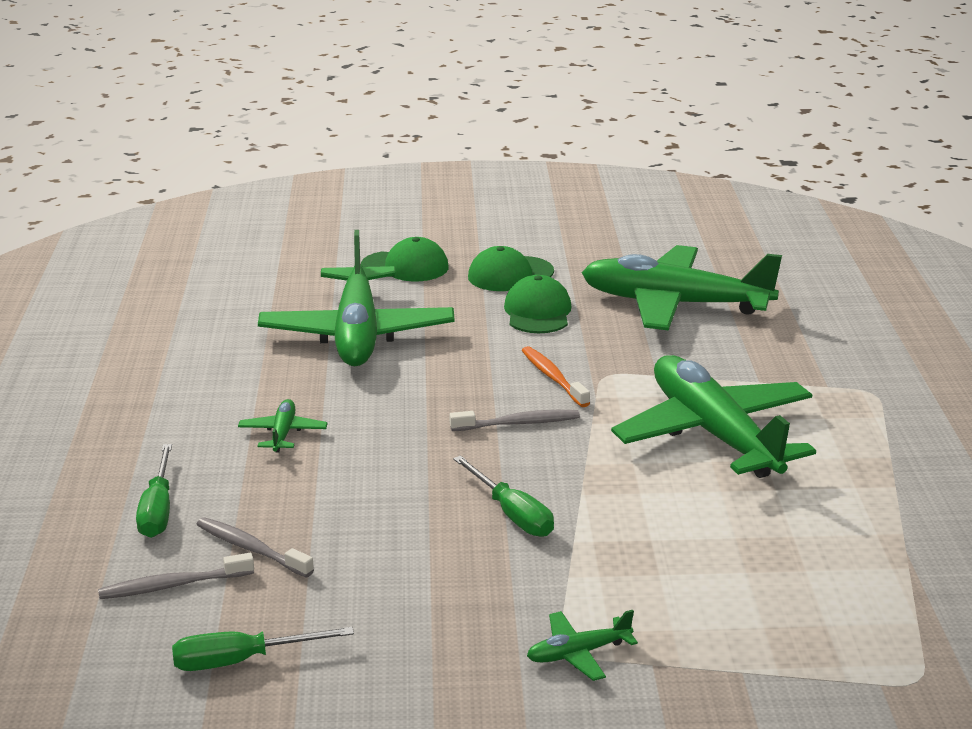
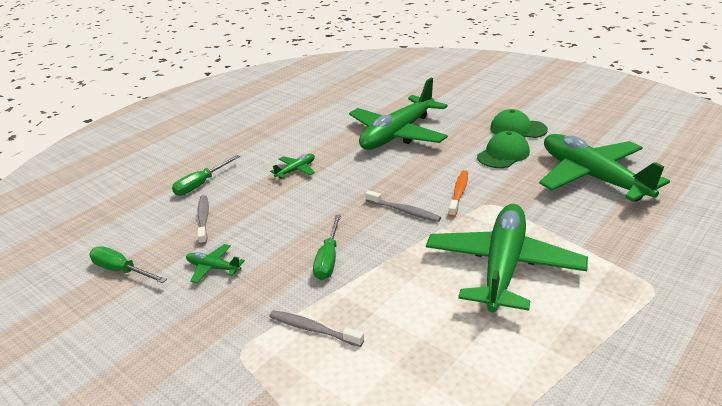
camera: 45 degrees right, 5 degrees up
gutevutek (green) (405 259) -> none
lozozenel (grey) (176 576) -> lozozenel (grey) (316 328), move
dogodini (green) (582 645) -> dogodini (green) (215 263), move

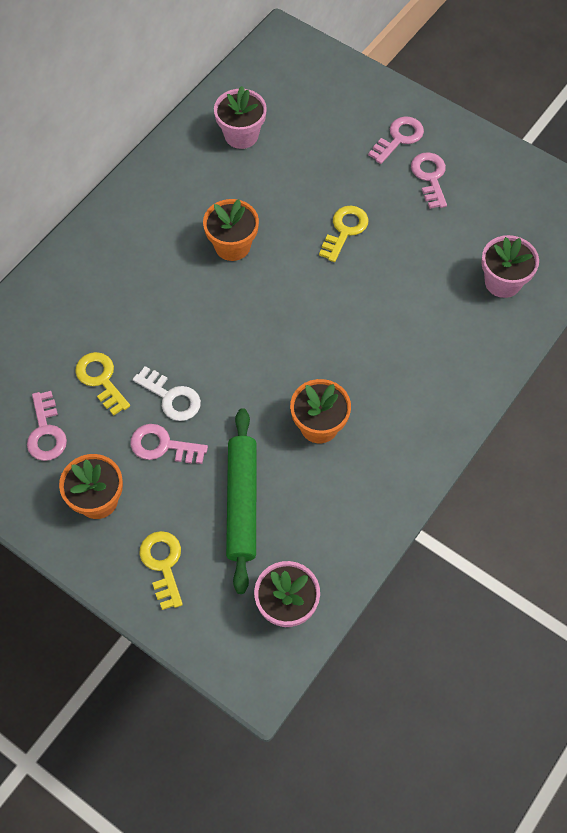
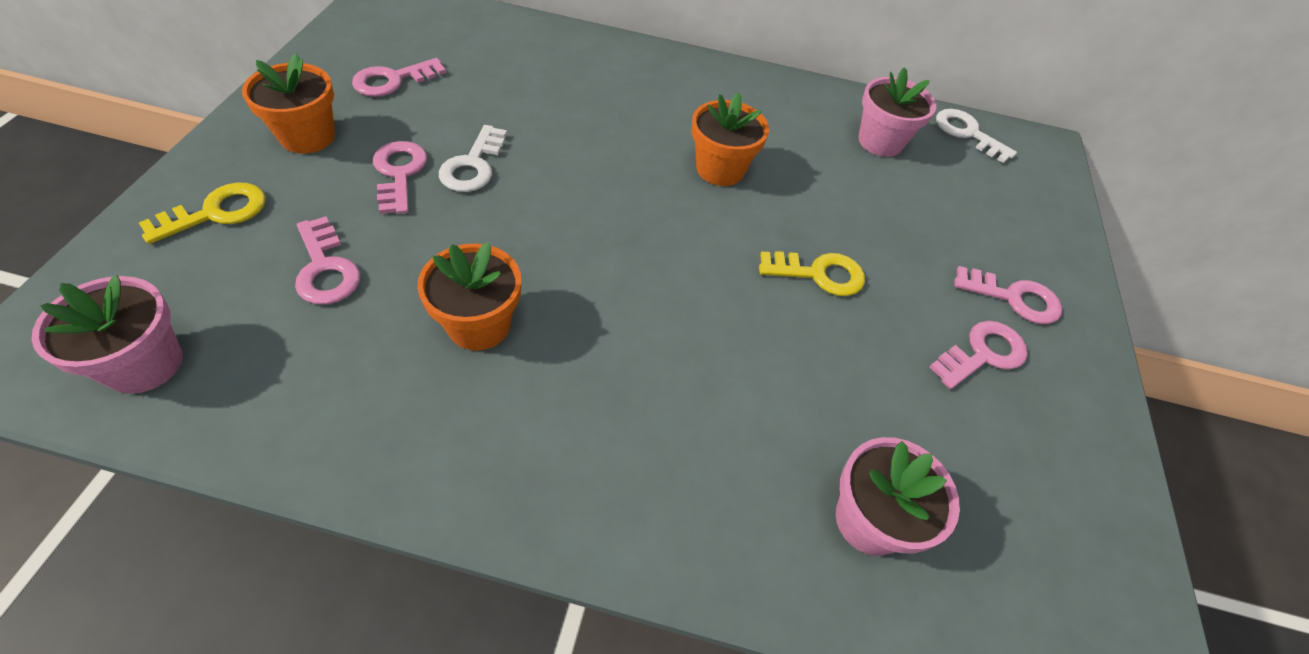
camera: 60 degrees right, 10 degrees down
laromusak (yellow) (102 384) -> none
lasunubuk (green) (241 501) -> laromusak (pink) (327 260)
none -> laromusak (white) (976 136)

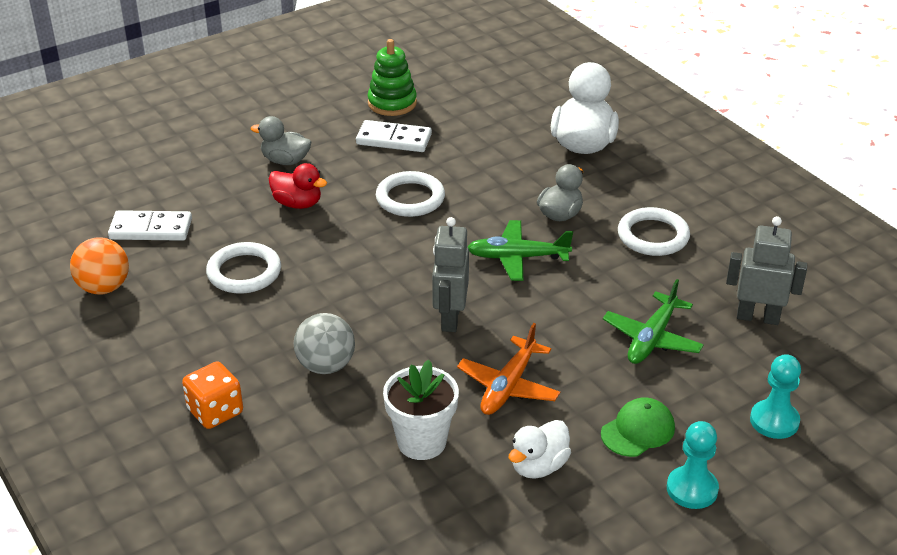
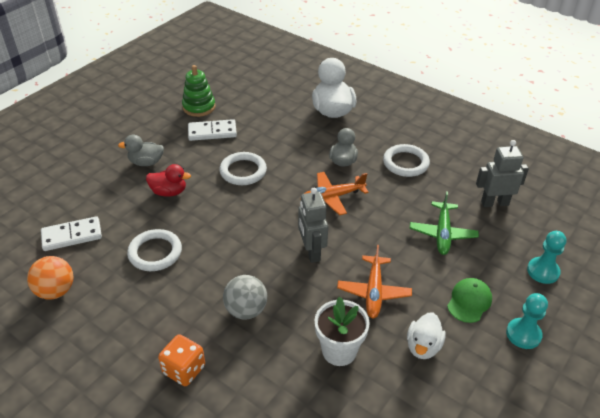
camera: 20 degrees left, 5 degrees up
dogodini (green) (520 250) -> dogodini (orange) (334 193)

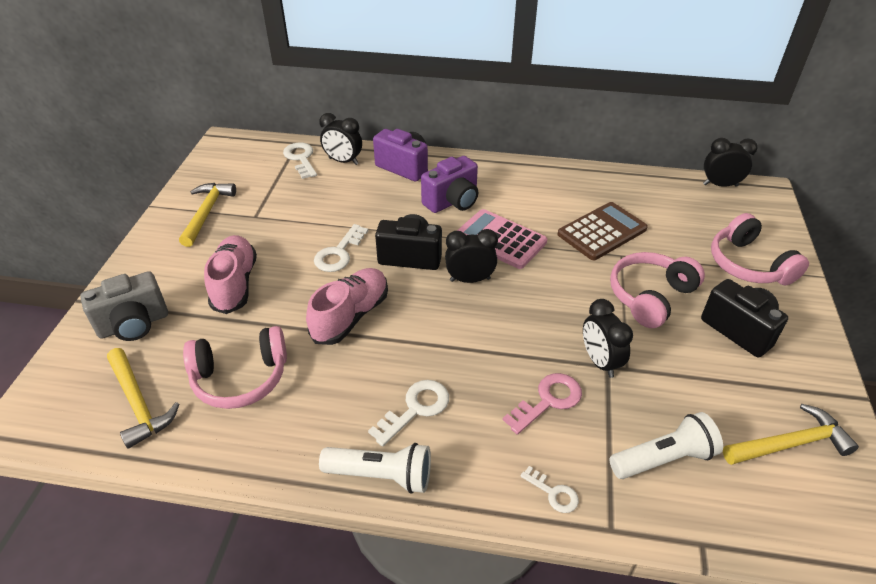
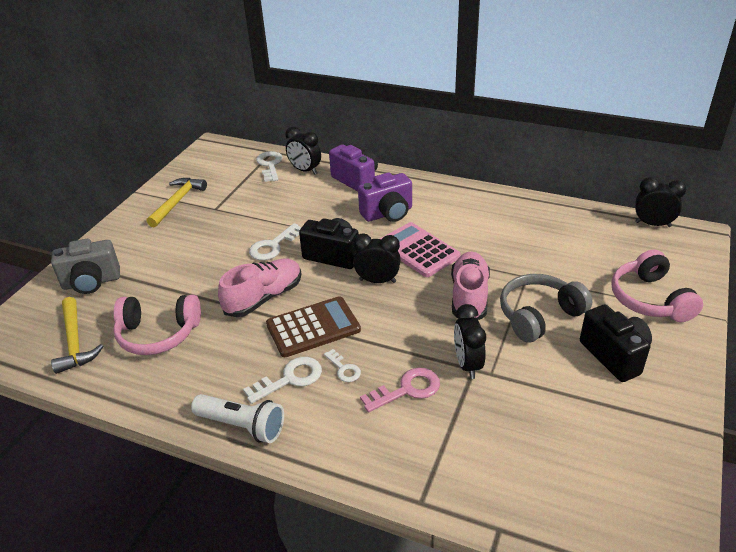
camera: 15 degrees right, 5 degrees down
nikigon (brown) (603 231) -> nikigon (brown) (313 326), move
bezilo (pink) (230 274) -> bezilo (pink) (470 285), move
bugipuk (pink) (657 290) -> bugipuk (grey) (546 308)
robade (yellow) (791 434) -> none
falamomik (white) (666 445) -> none
laromusak (white) (549 489) -> laromusak (white) (342 365), move

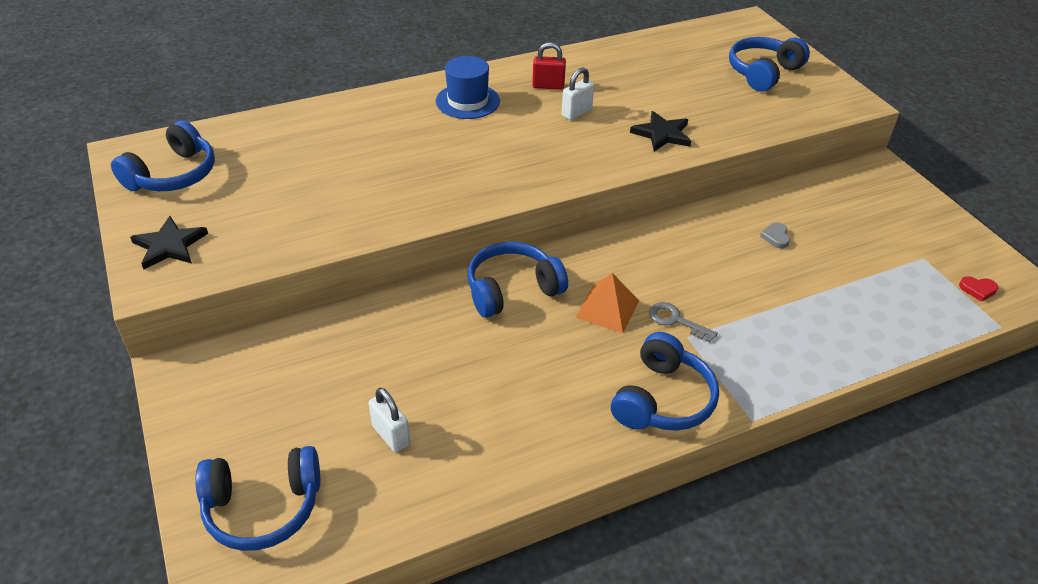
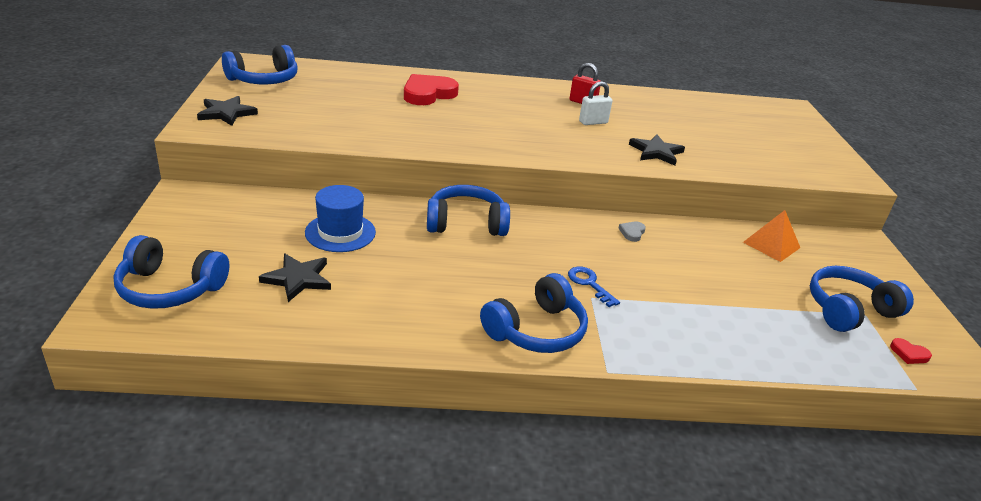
camera: 20 degrees right, 10 degrees down
bugipuk (blue) (769 64) -> bugipuk (blue) (862 299), move
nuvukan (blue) (468 87) -> nuvukan (blue) (340 218), move
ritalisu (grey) (775 235) -> ritalisu (grey) (632 232), move
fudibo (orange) (607 303) -> fudibo (orange) (771 236), move
laromusak (grey) (683 322) -> laromusak (blue) (594 286)
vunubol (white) (389 420) -> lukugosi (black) (295 278)
none -> ritalisu (red) (431 89)

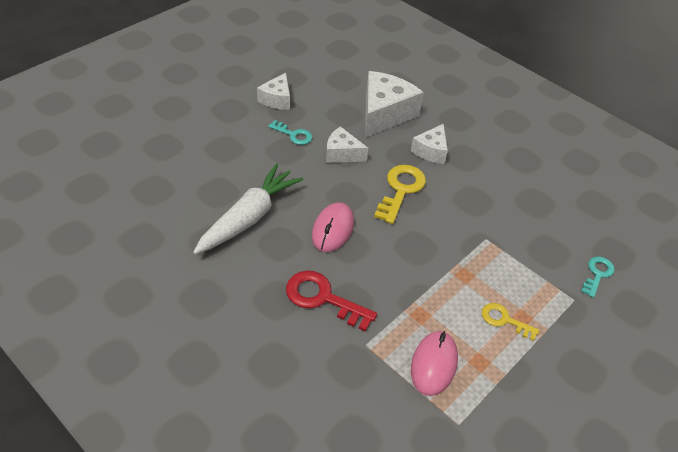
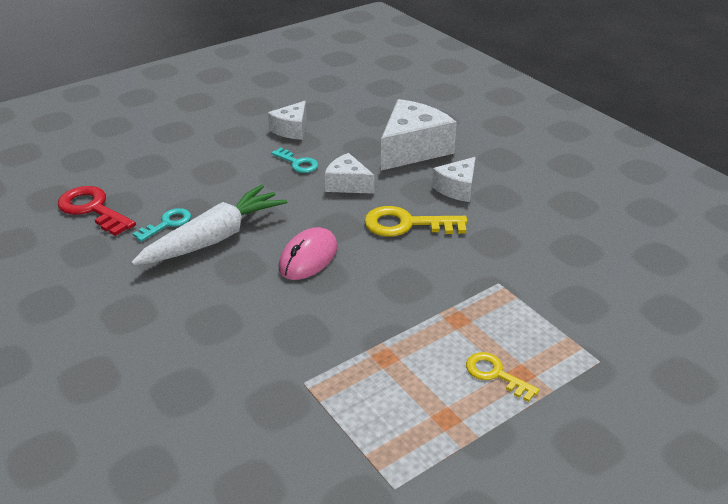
camera: 15 degrees right, 10 degrees down
laromusak (yellow) (400 194) -> laromusak (yellow) (416 221), 120 degrees counterclockwise
laromusak (turquoise) (598 277) -> laromusak (turquoise) (162 225), move
laromusak (red) (331 301) -> laromusak (red) (97 211), move
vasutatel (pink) (434 363) -> none

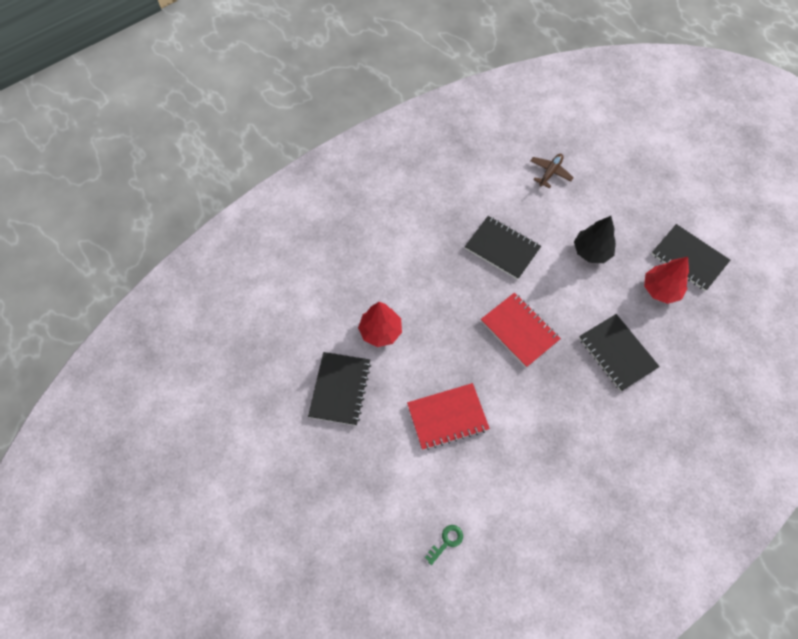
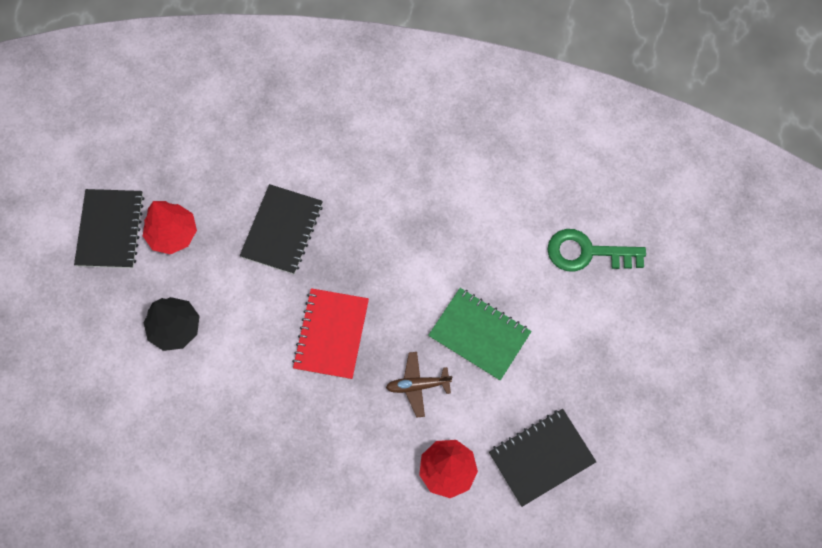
camera: 130 degrees left, 5 degrees up
dogodini (brown) (552 171) -> dogodini (brown) (419 385), move
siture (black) (503 248) -> none
siture (red) (448 416) -> siture (green) (480 334)
laromusak (green) (444 545) -> laromusak (green) (596 250), x1.97

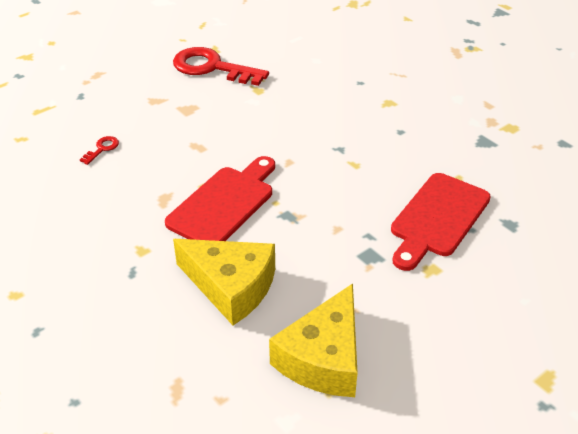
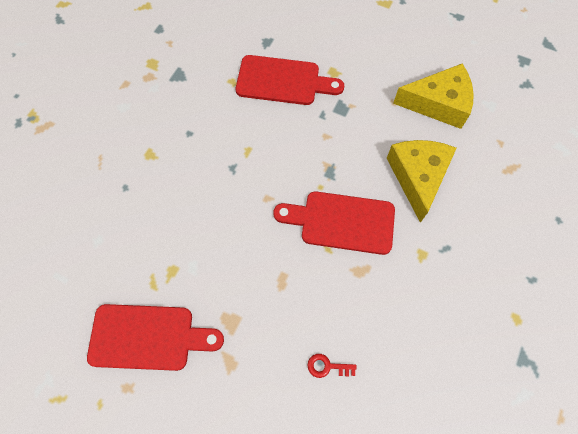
camera: 115 degrees left, 25 degrees up
laromusak (red) (221 66) -> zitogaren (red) (155 337)

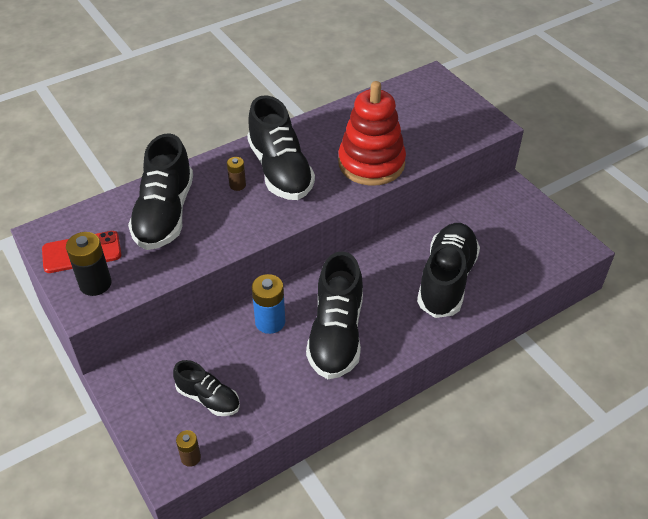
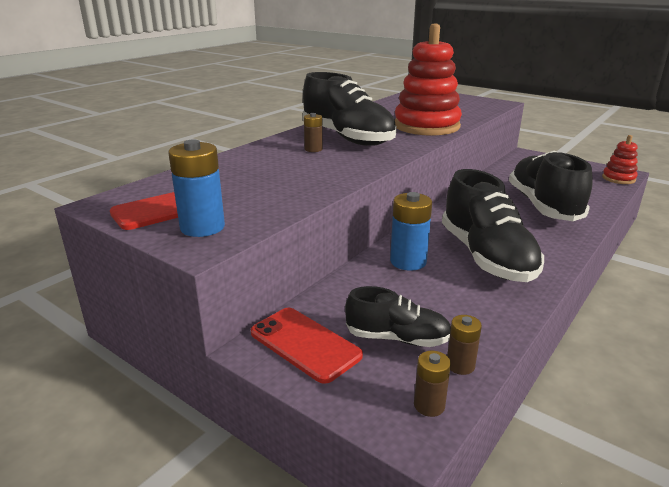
camera: 20 degrees left, 20 degrees down
bezilo (black) (160 191) -> none
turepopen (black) (88 264) -> turepopen (blue) (196 188)
none -> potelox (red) (620 159)
none -> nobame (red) (307 346)
none -> turepopen (brown) (464 345)

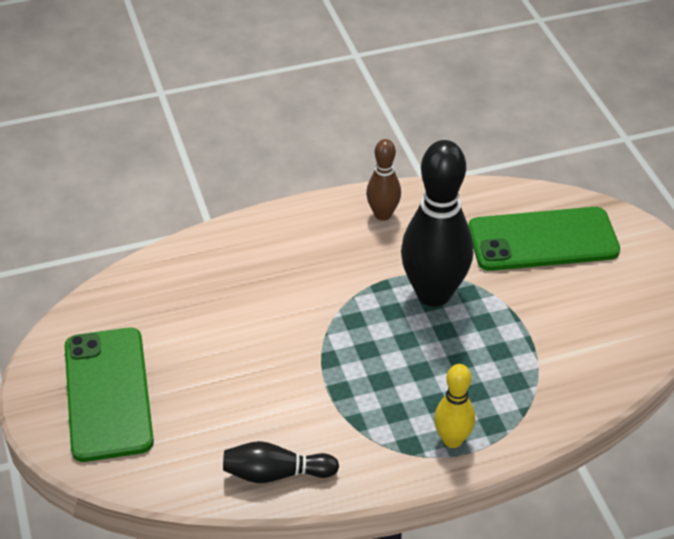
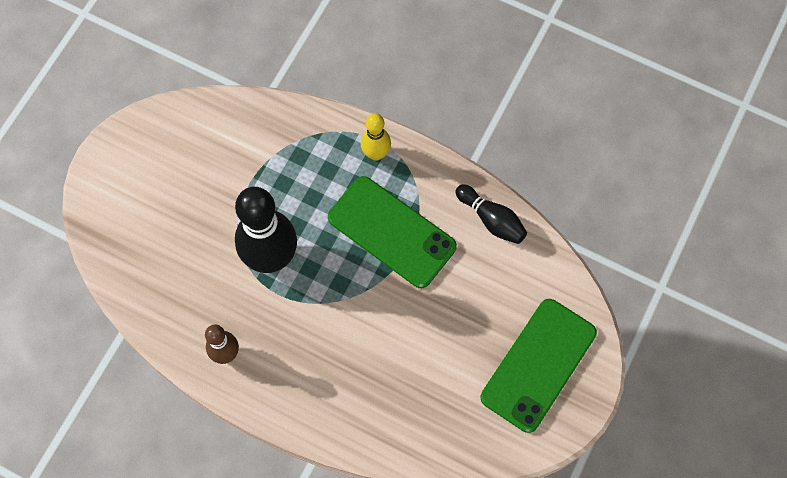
camera: 135 degrees left, 25 degrees up
nobame (green) (544 239) -> nobame (green) (392 232), move

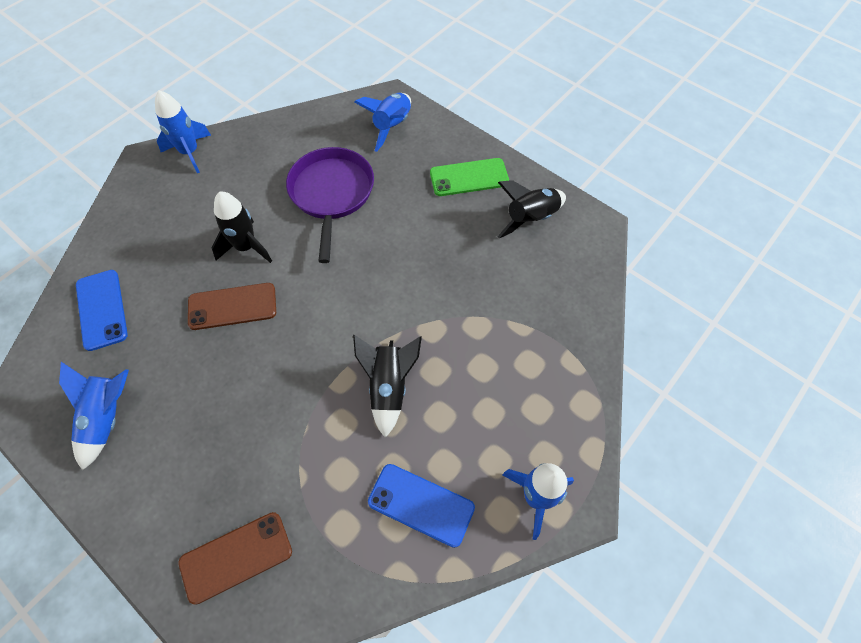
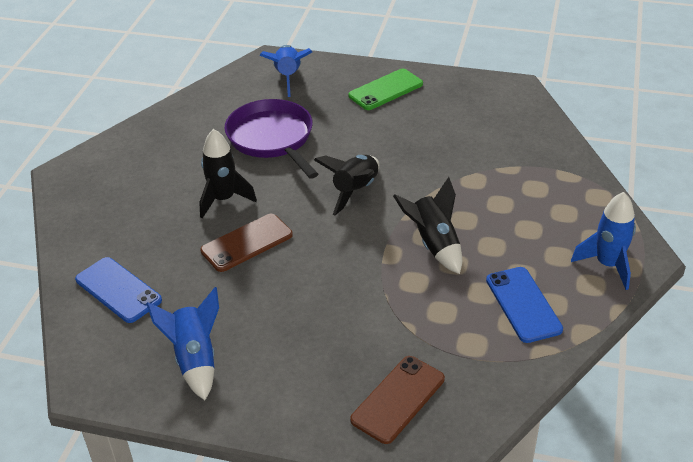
camera: 25 degrees left, 20 degrees down
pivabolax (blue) (183 131) -> none
pivabolax (black) (531 209) -> pivabolax (black) (346 185), move
nobame (blue) (421 506) -> nobame (blue) (524 305), 75 degrees clockwise

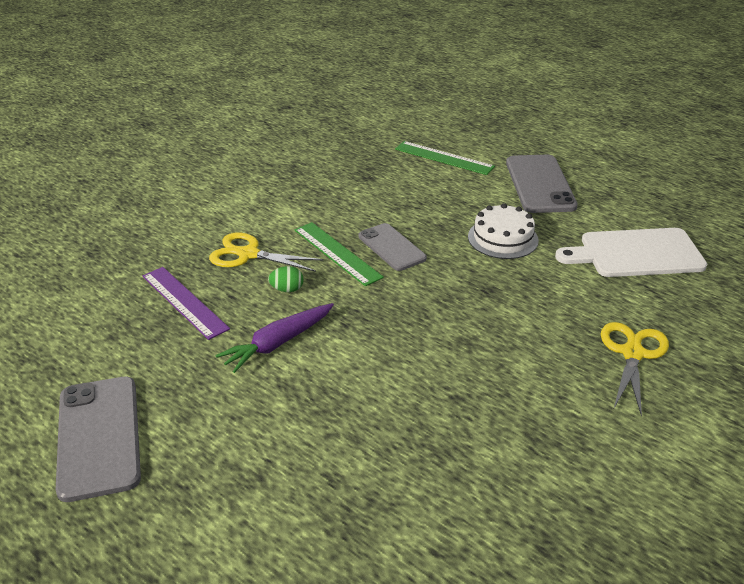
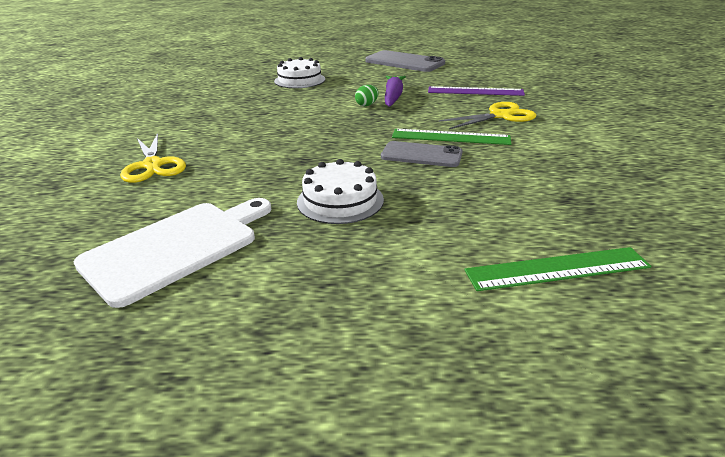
camera: 140 degrees right, 5 degrees down
nobame (grey) (542 184) -> none
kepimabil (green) (286 279) -> kepimabil (green) (366 95), move
none -> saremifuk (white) (299 72)

